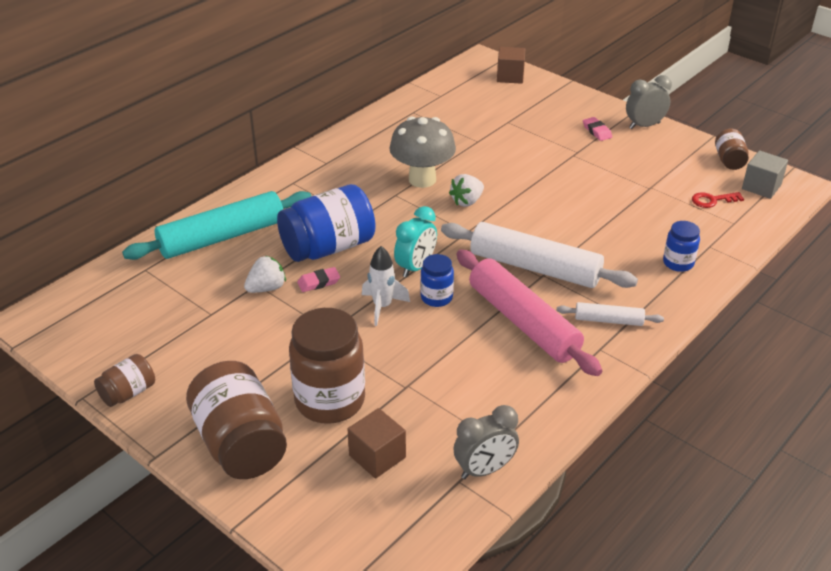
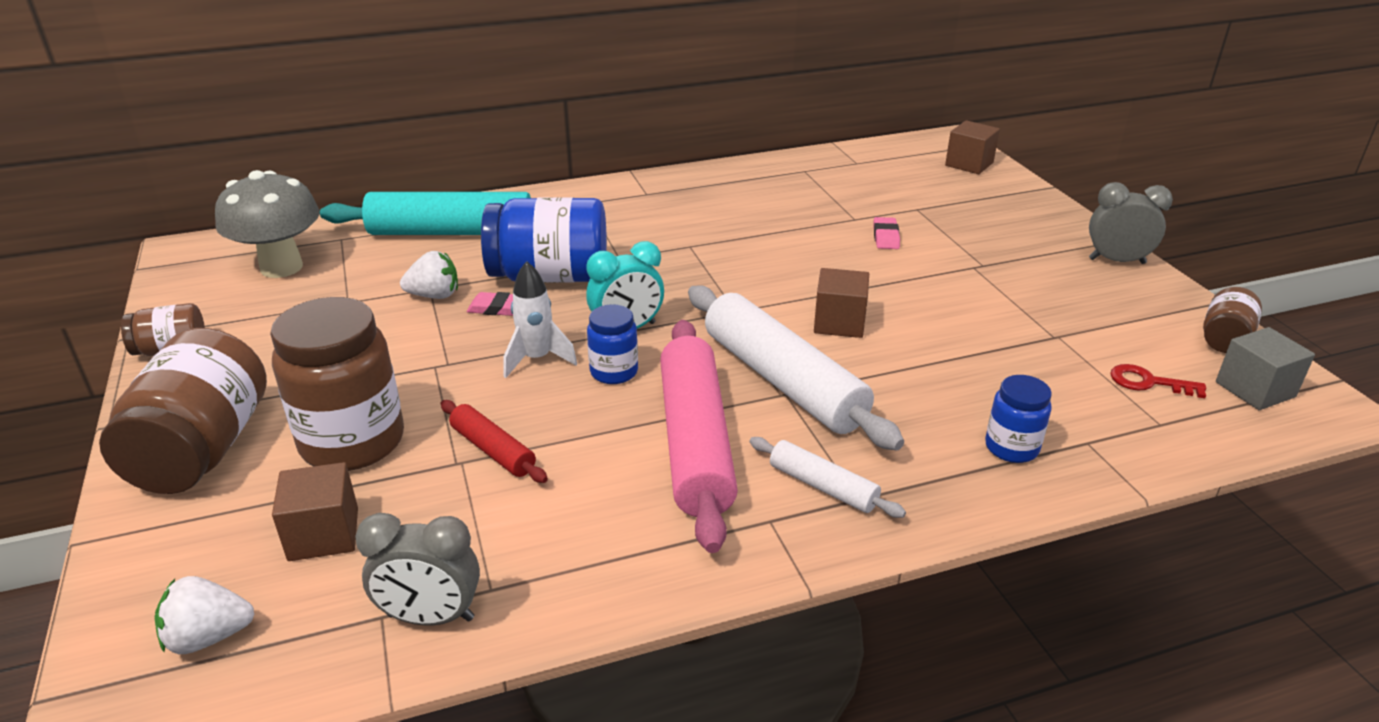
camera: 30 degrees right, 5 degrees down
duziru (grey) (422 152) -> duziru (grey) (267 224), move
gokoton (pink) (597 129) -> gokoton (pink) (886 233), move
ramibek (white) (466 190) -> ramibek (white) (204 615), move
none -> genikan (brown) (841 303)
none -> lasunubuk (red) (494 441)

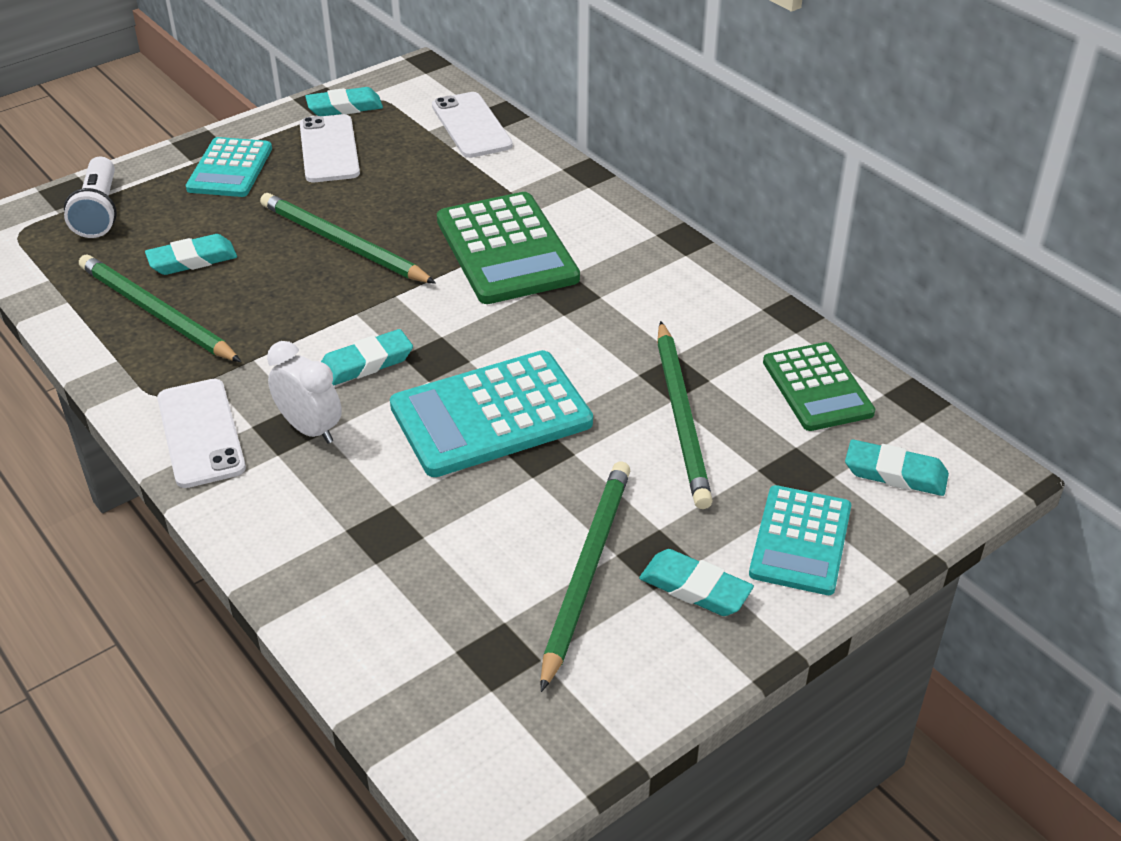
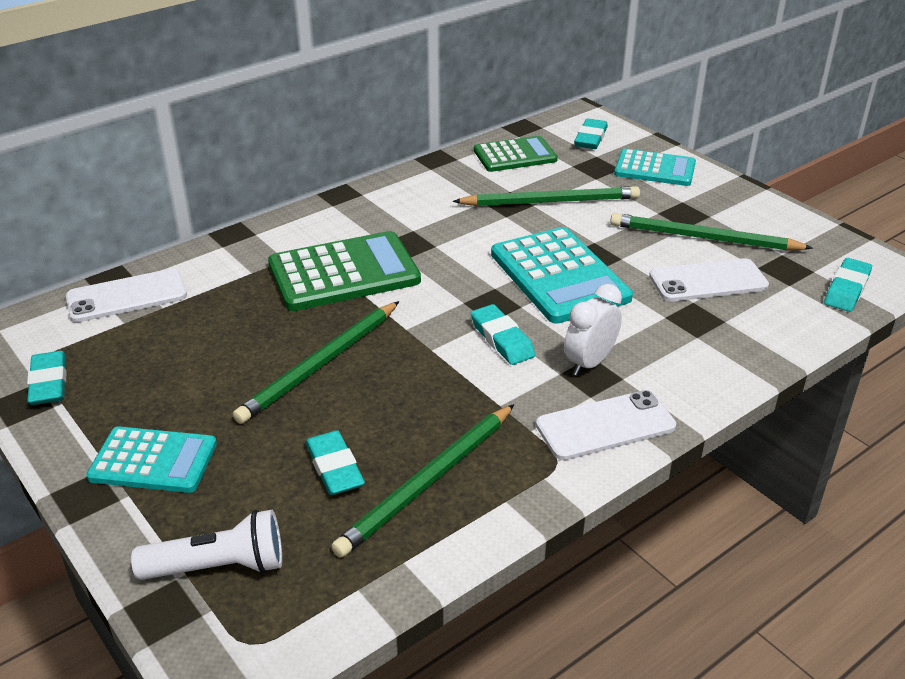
camera: 90 degrees left, 5 degrees down
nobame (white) (330 148) -> nobame (white) (709 280), move
gokoton (turquoise) (696 582) -> gokoton (turquoise) (848 285), move

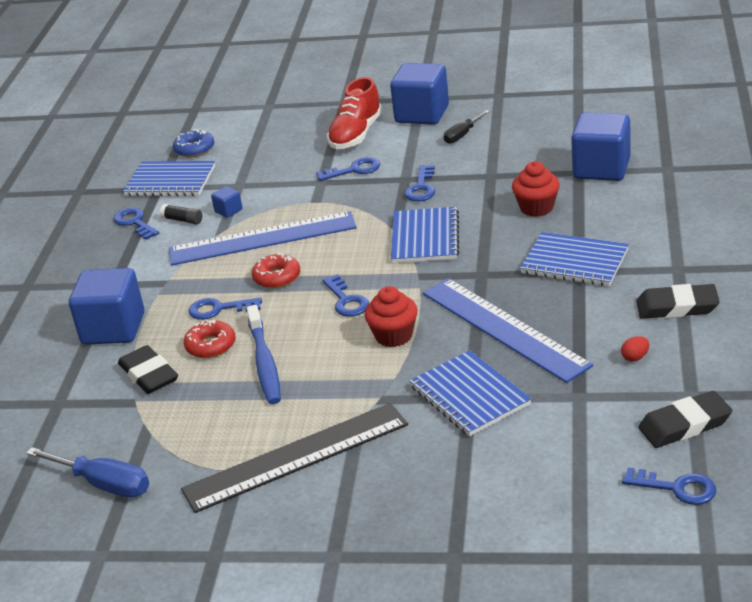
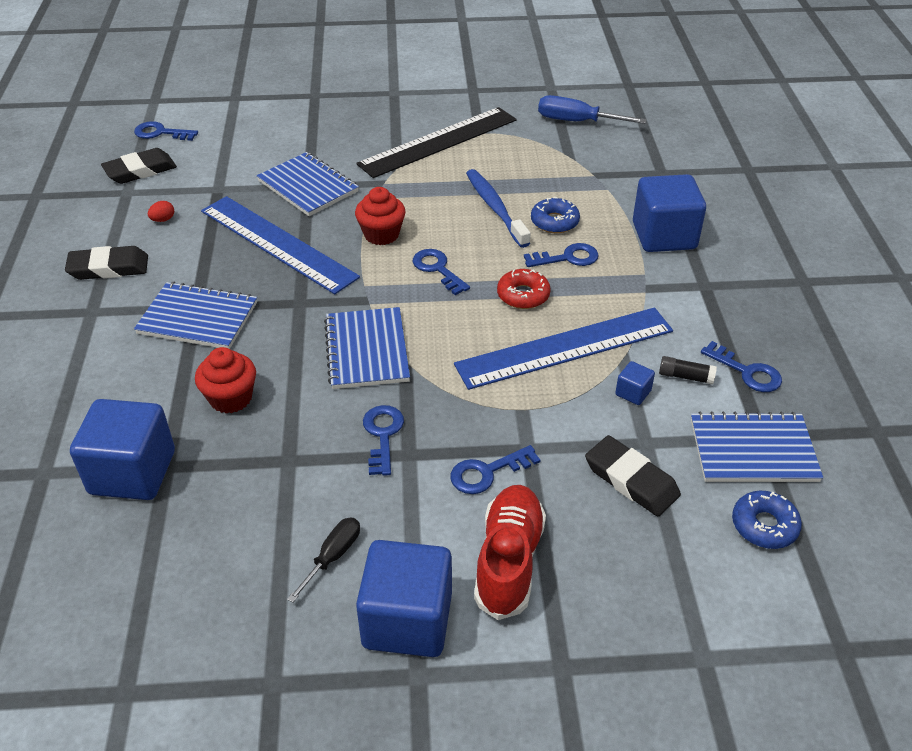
camera: 165 degrees right, 10 degrees up
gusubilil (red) (210 339) -> gusubilil (blue) (555 215)
gokoton (black) (148 369) -> gokoton (black) (633 475), move

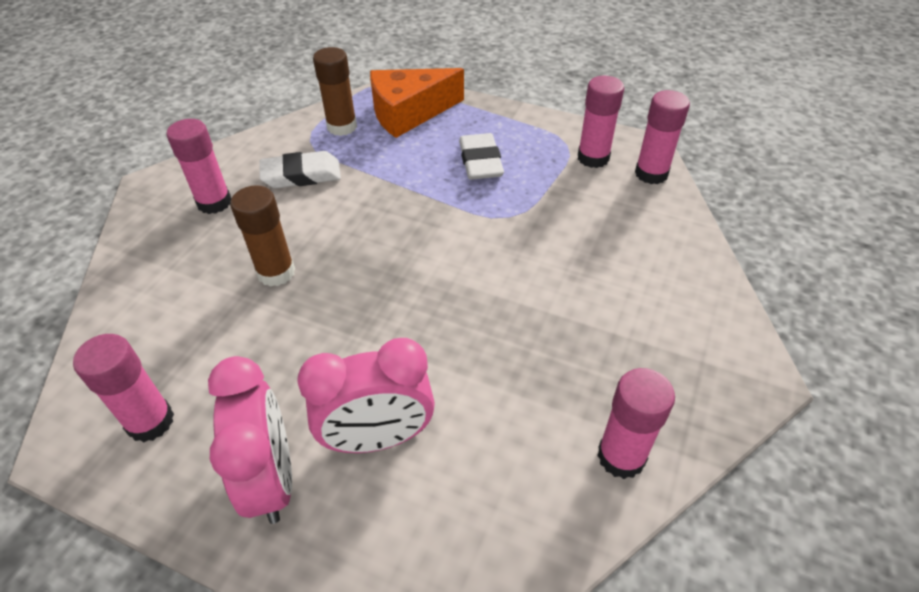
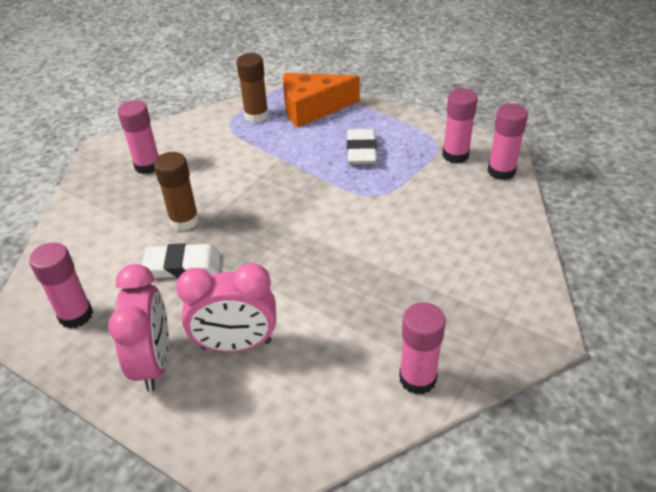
camera: 10 degrees right, 5 degrees down
gokoton (white) (300 169) -> gokoton (white) (181 260), move

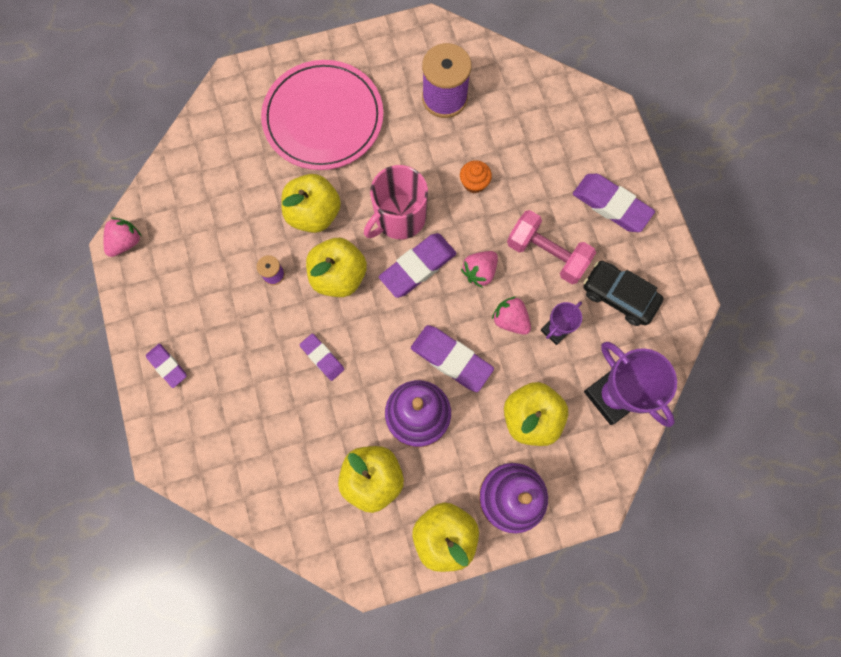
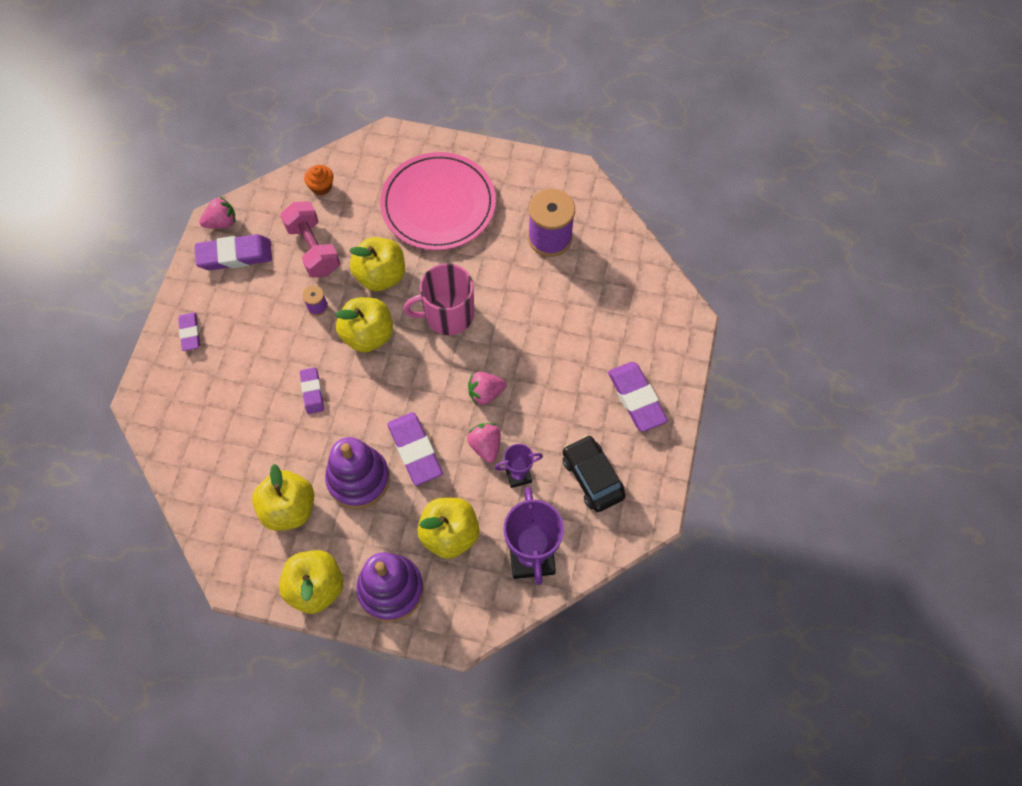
camera: 30 degrees right, 10 degrees down
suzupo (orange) (476 176) -> suzupo (orange) (318 180), move
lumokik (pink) (551 247) -> lumokik (pink) (310 239), move
gokoton (purple) (418 265) -> gokoton (purple) (233 252), move

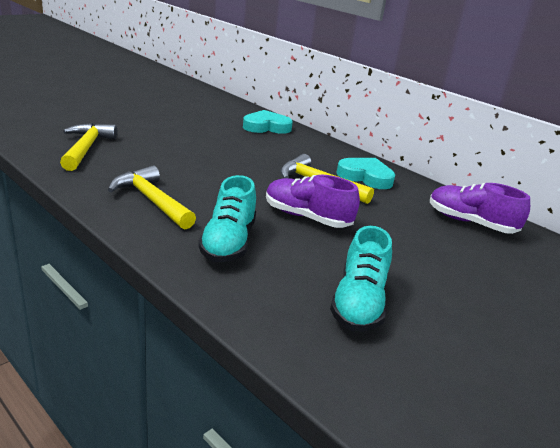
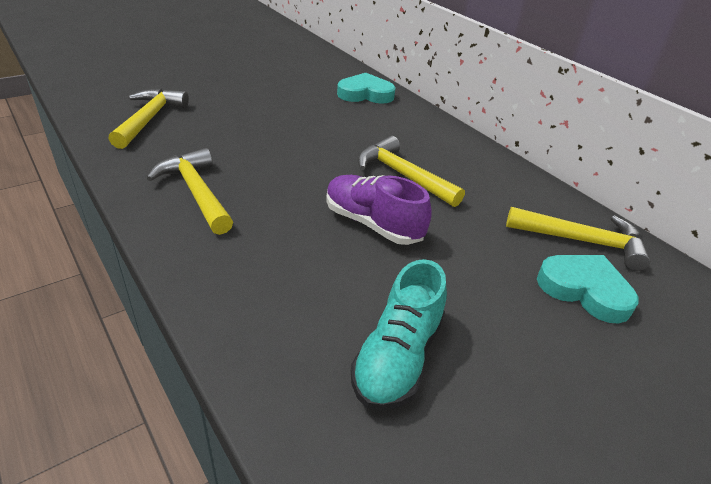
camera: 10 degrees right, 10 degrees up
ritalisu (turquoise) (365 173) -> ritalisu (turquoise) (588 289), move
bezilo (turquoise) (227 218) -> none
bezilo (purple) (480 208) -> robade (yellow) (578 239)

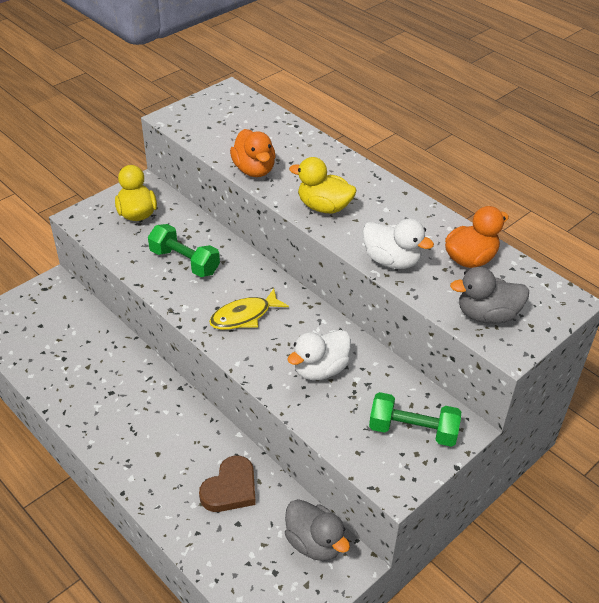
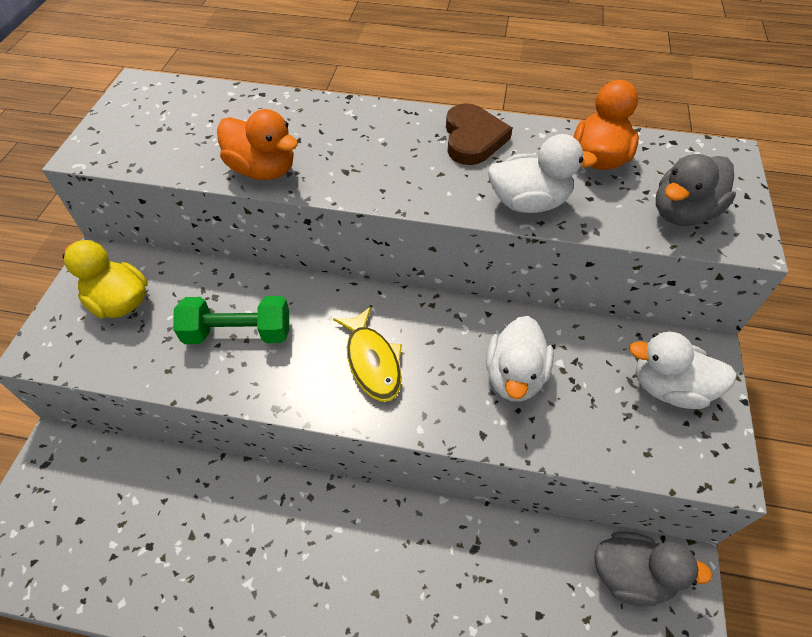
camera: 35 degrees left, 10 degrees up
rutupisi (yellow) (322 185) -> none
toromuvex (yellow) (249 309) -> toromuvex (yellow) (367 354), 45 degrees counterclockwise
lumokik (green) (415 419) -> rutupisi (white) (683 370)
ritalisu (brown) (227 483) -> ritalisu (brown) (479 134), move

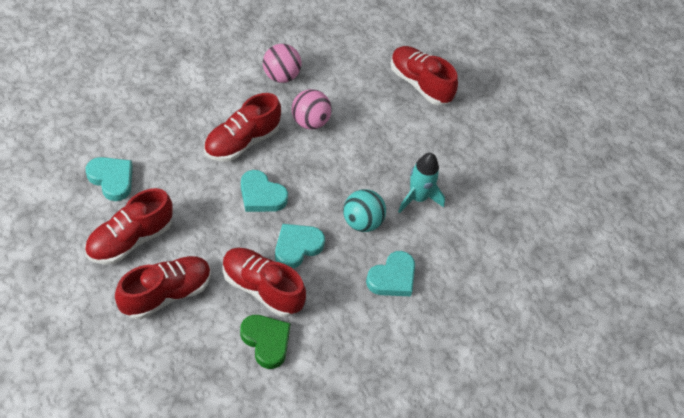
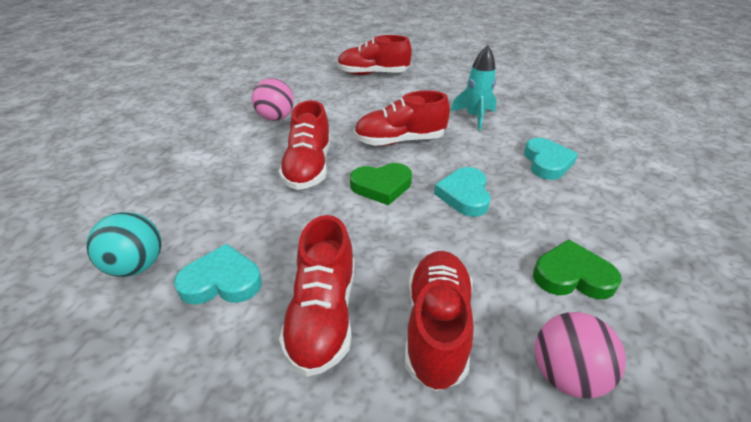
camera: 40 degrees left, 15 degrees down
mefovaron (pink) (312 109) -> mefovaron (pink) (580 355), move
ritalisu (turquoise) (264 191) -> ritalisu (green) (381 184)
mefovaron (turquoise) (364 210) -> mefovaron (turquoise) (124 244), move
bezilo (red) (264 282) -> bezilo (red) (402 118), move

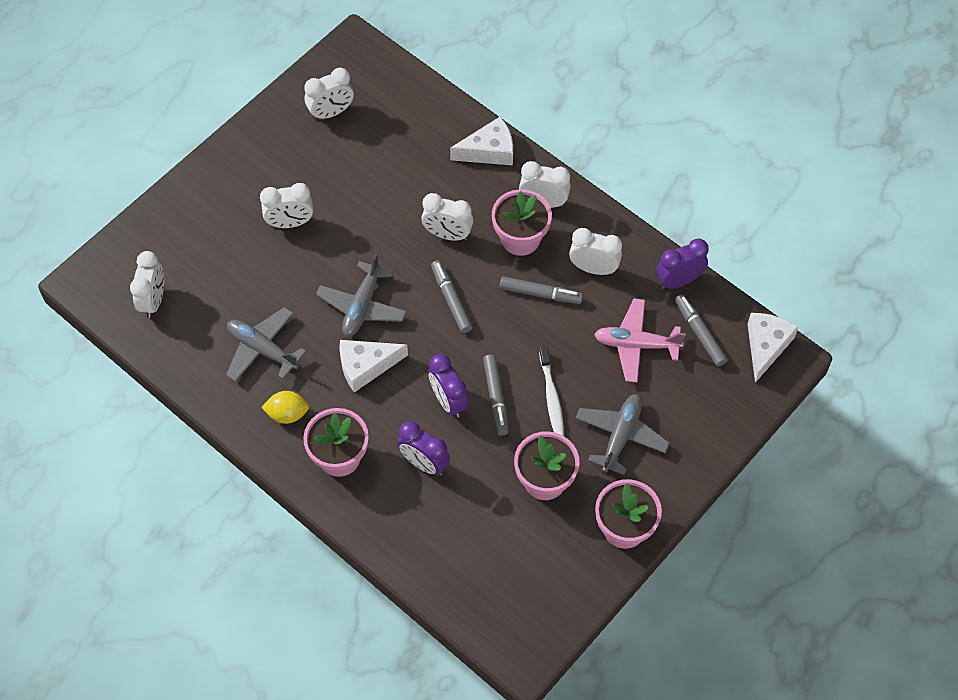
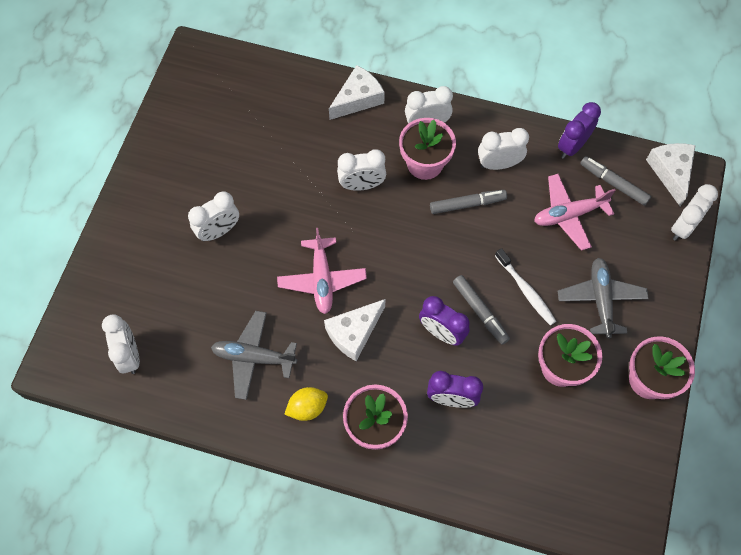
camera: 25 degrees left, 5 degrees up
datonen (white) (329 94) -> datonen (white) (694 212), move
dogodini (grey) (361 295) -> dogodini (pink) (322 271)
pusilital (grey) (452 296) -> none

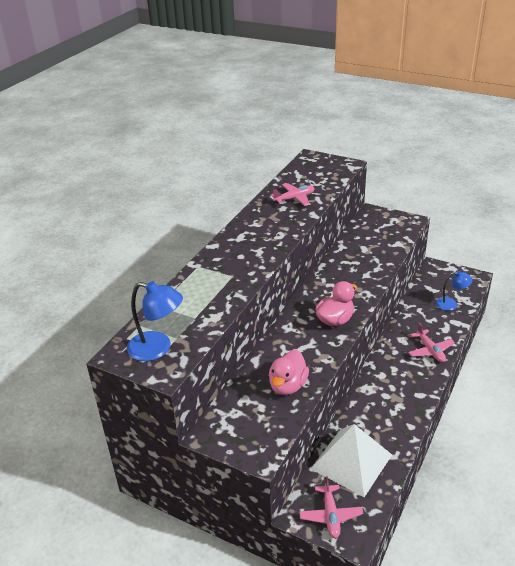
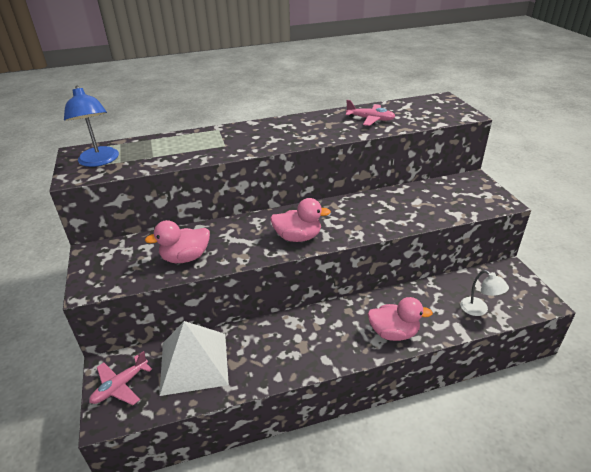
camera: 45 degrees right, 0 degrees up
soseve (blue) (454 291) -> soseve (white) (484 293)
dogodini (pink) (431 343) -> rutupisi (pink) (400 319)

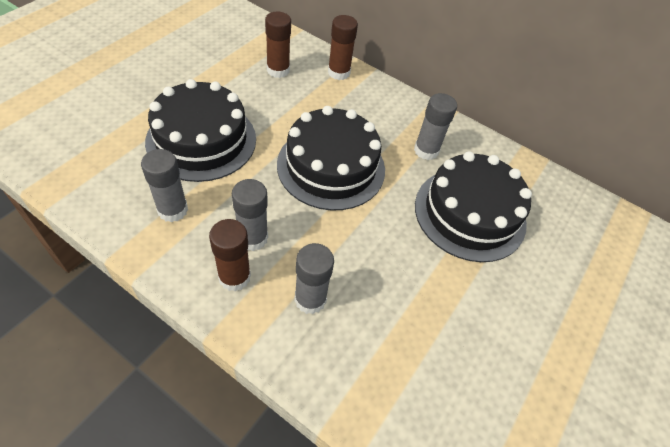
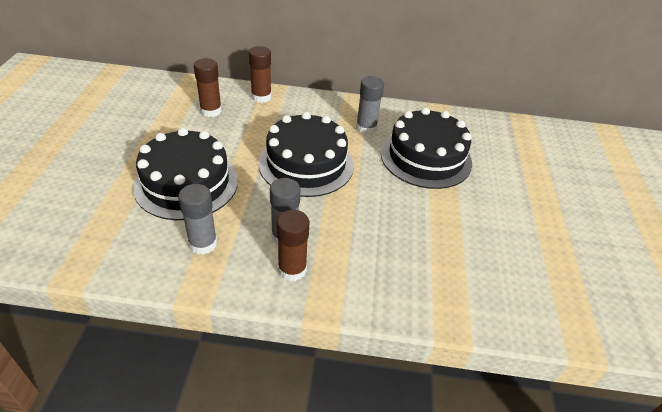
camera: 25 degrees left, 10 degrees down
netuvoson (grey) (314 278) -> none

